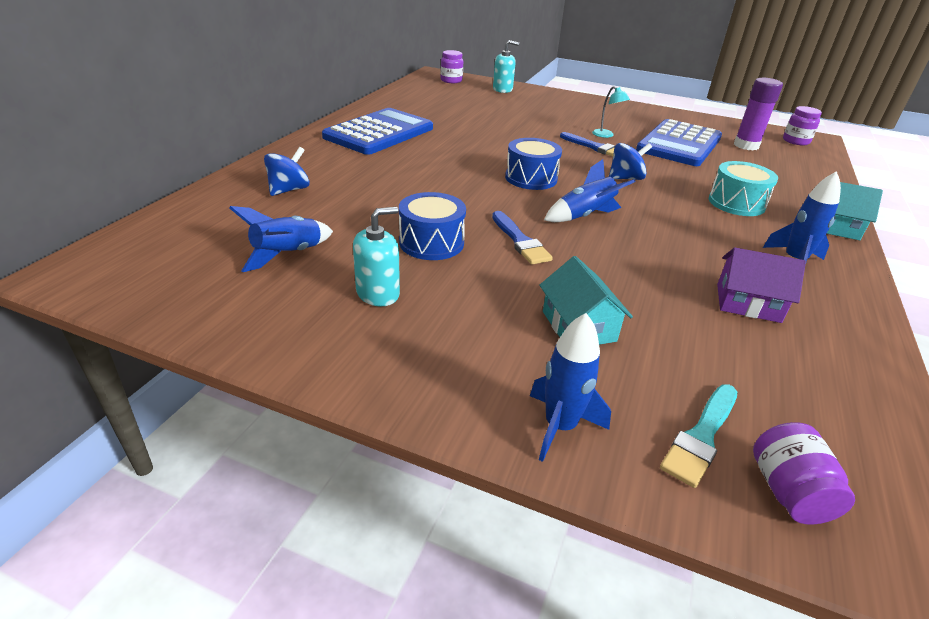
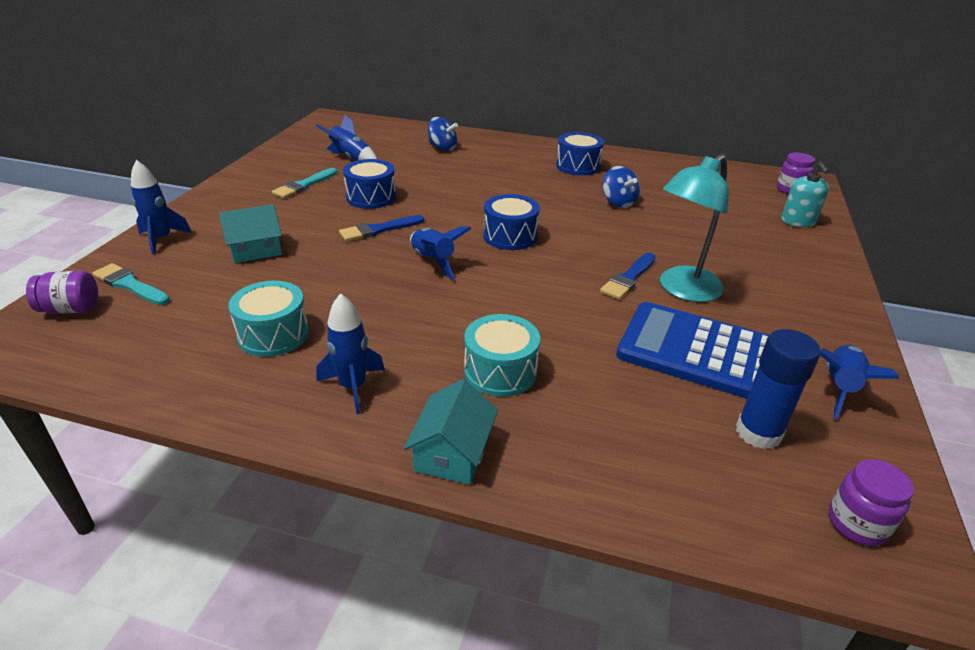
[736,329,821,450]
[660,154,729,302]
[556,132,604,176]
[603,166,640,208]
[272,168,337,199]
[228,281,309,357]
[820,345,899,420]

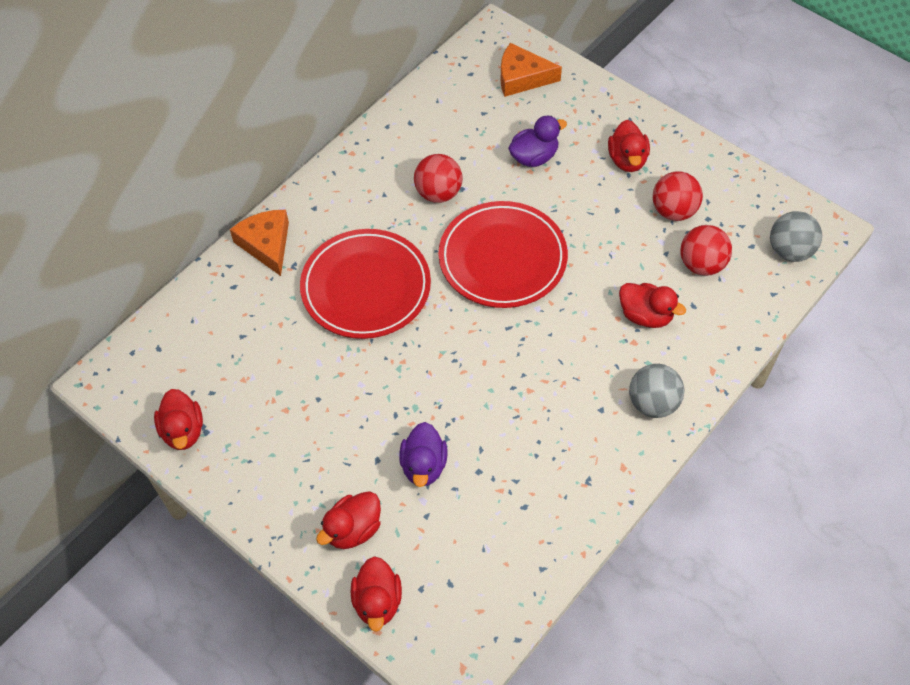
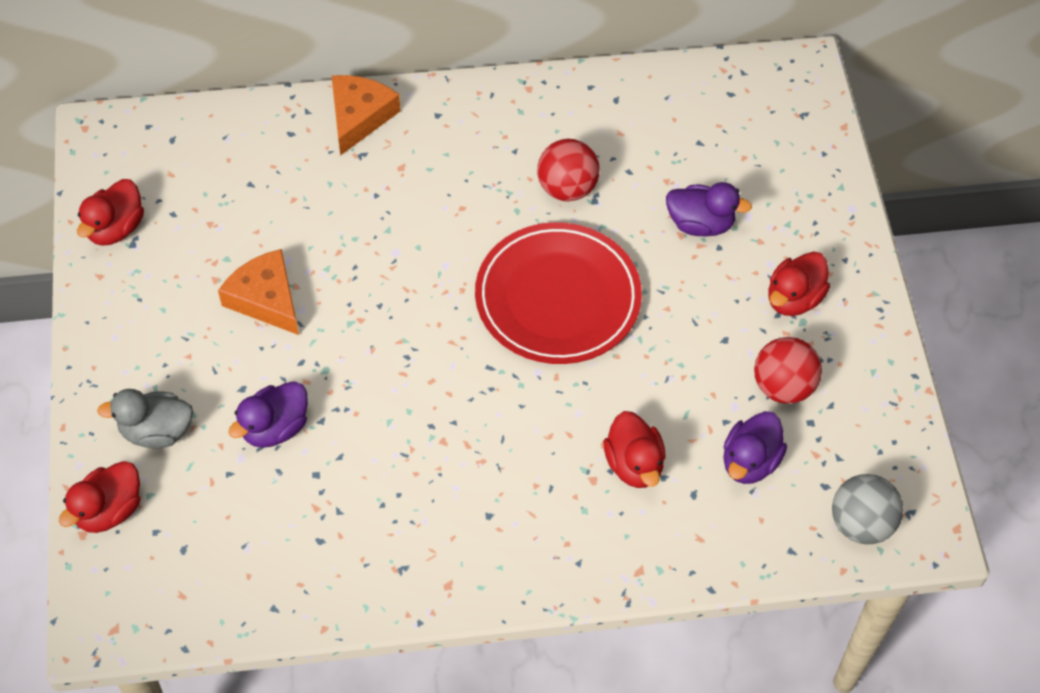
[218,249,299,335]
[723,411,787,484]
[300,229,431,339] (first image)
[629,364,684,418] (first image)
[97,389,193,448]

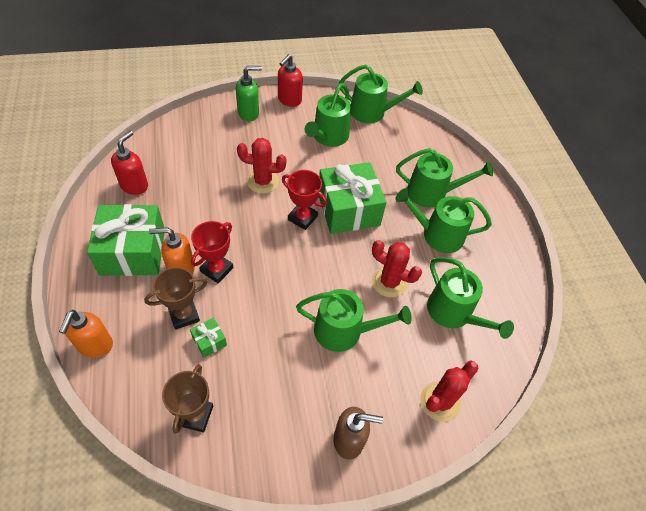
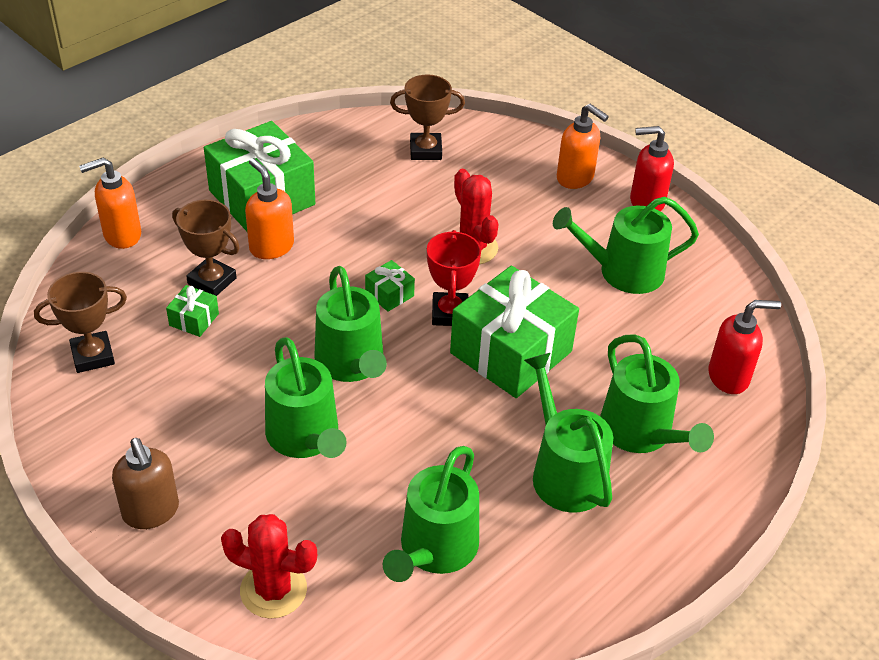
[314,266,387,382]
[557,104,609,189]
[708,300,781,394]
[191,221,233,283] (first image)
[372,240,422,298] (first image)
[390,74,465,160]
[365,260,415,312]

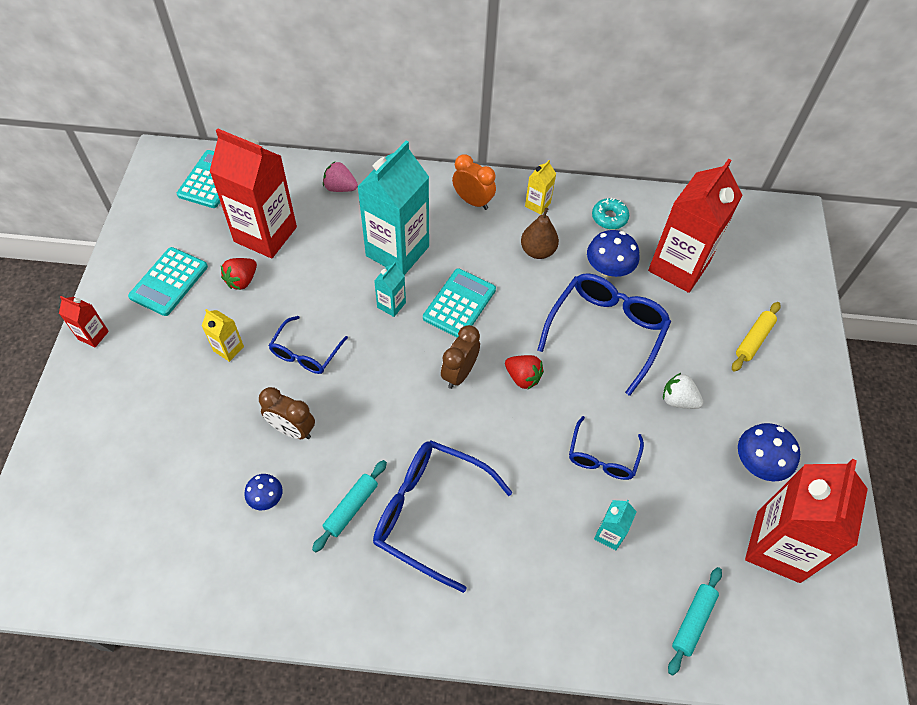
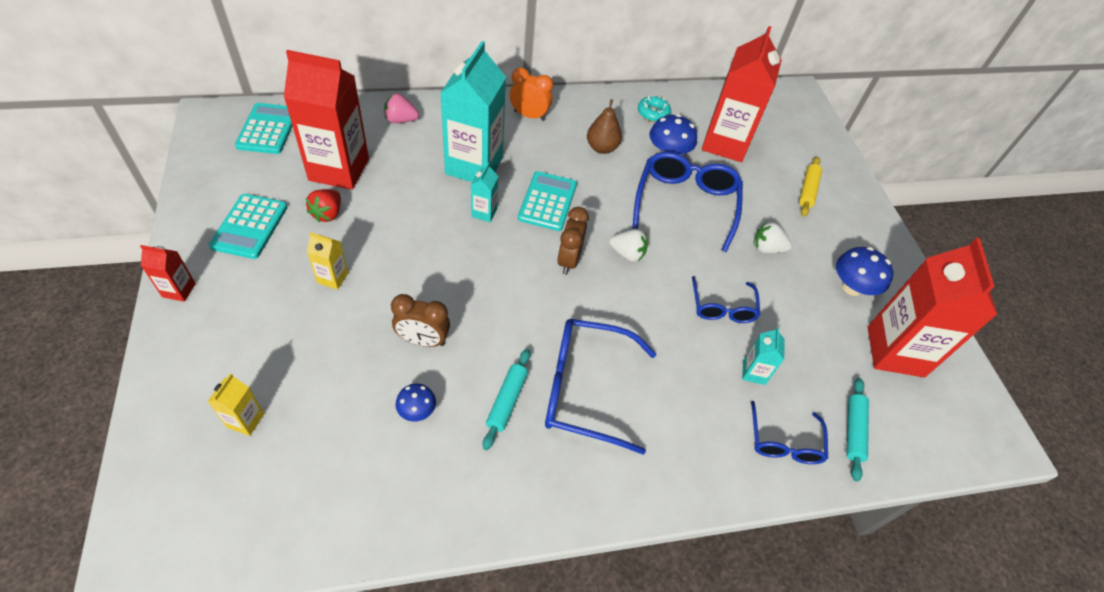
[208,373,264,436]
[751,401,828,464]
[609,229,648,262]

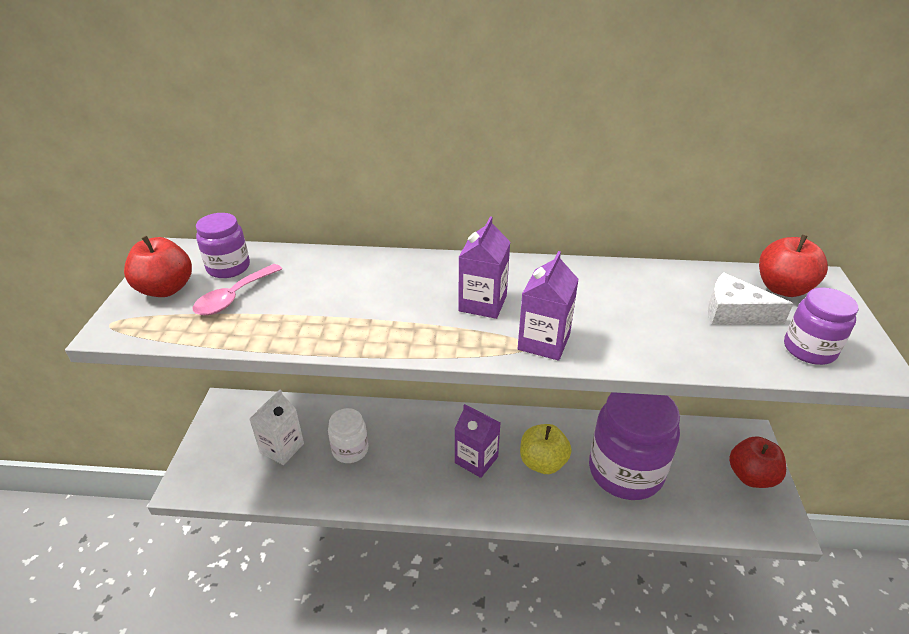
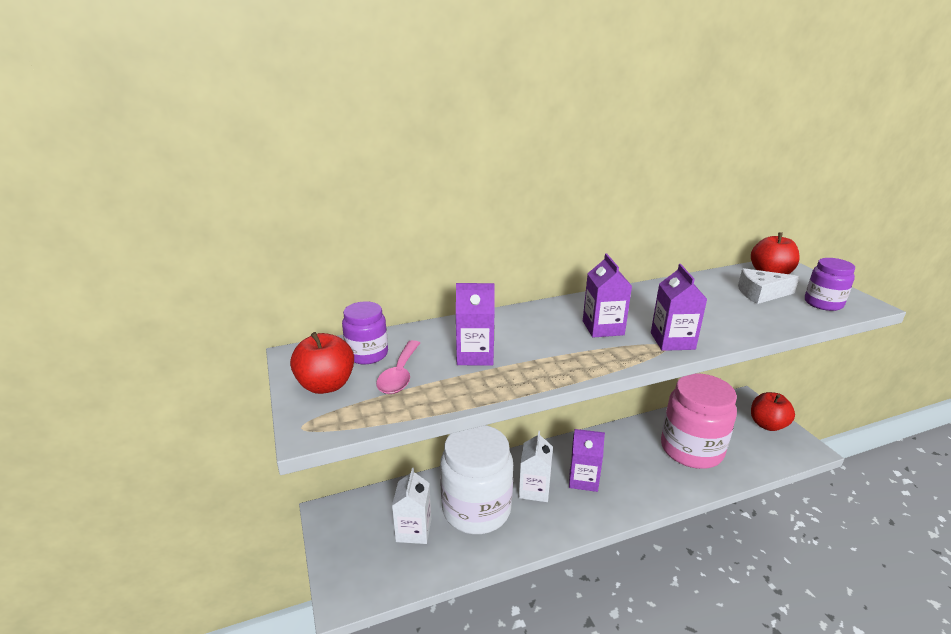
[661,373,737,469]
[440,425,513,534]
[520,424,572,474] (first image)
[456,283,495,366]
[519,431,553,502]

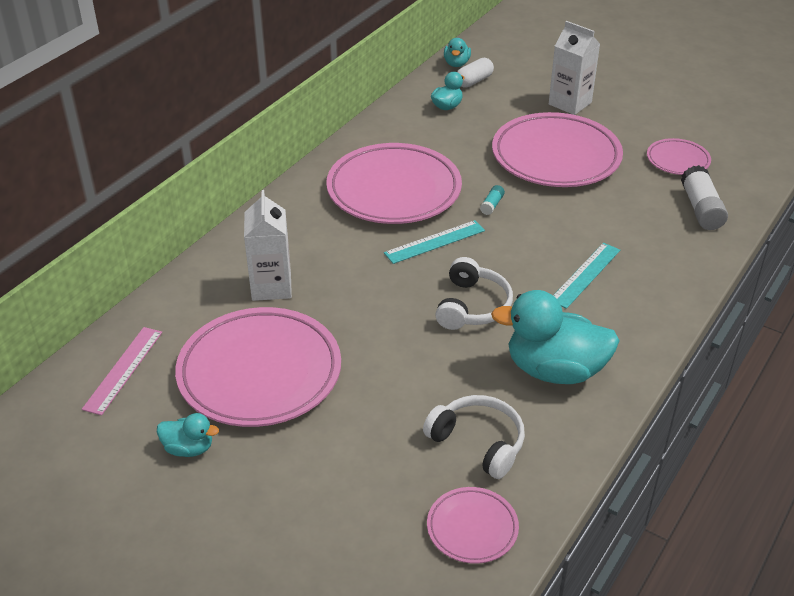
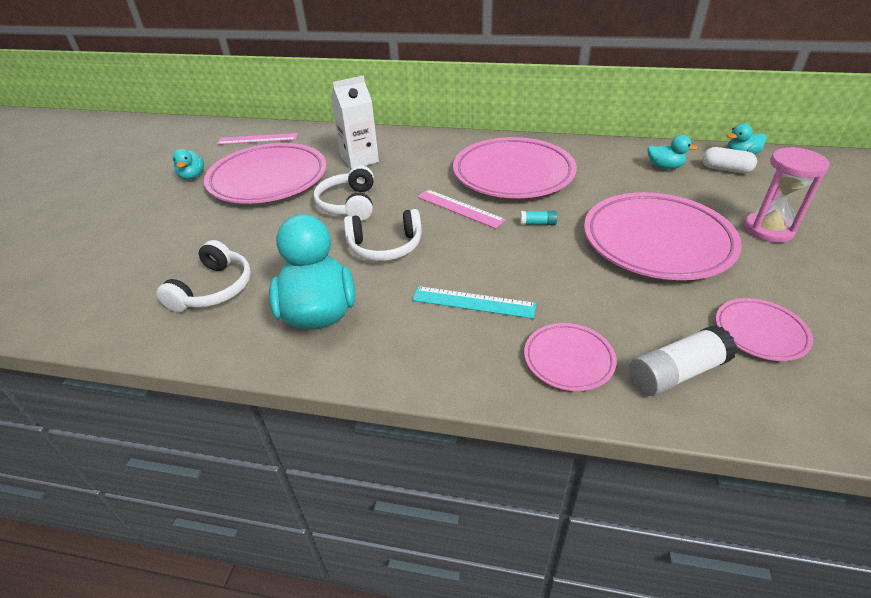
[744,147,830,243]
[417,189,506,229]
[524,323,617,391]
[314,165,374,221]

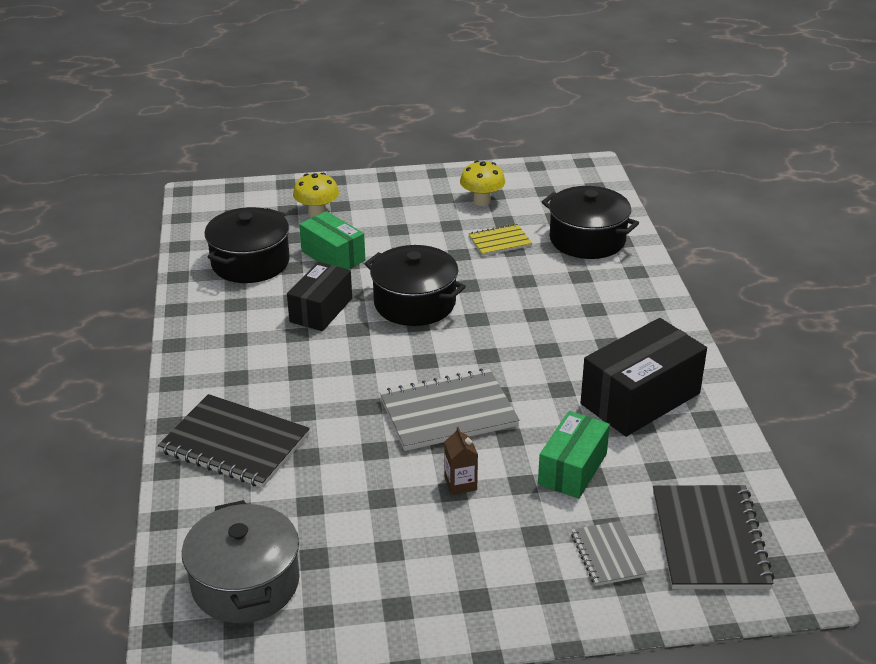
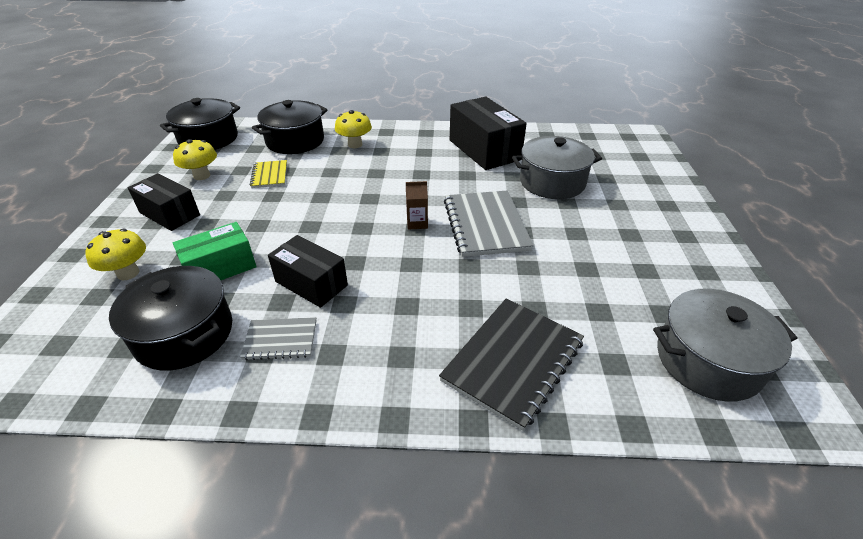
[160,98,240,150]
[512,136,602,199]
[406,181,428,230]
[653,485,774,589] (first image)
[240,317,316,361]
[335,110,372,148]
[128,173,200,231]

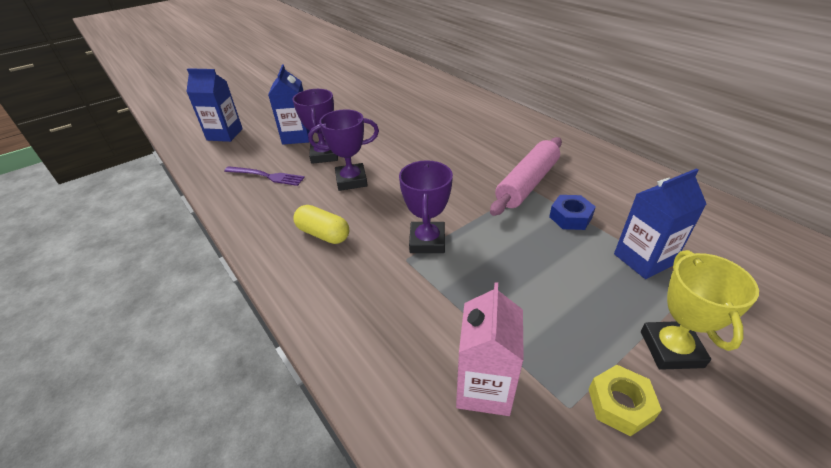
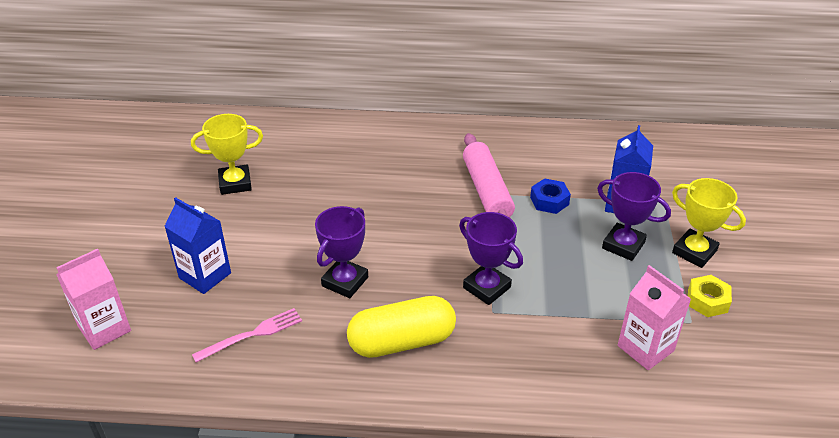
[56,249,131,350]
[597,172,671,261]
[192,308,302,363]
[347,296,456,358]
[191,114,263,195]

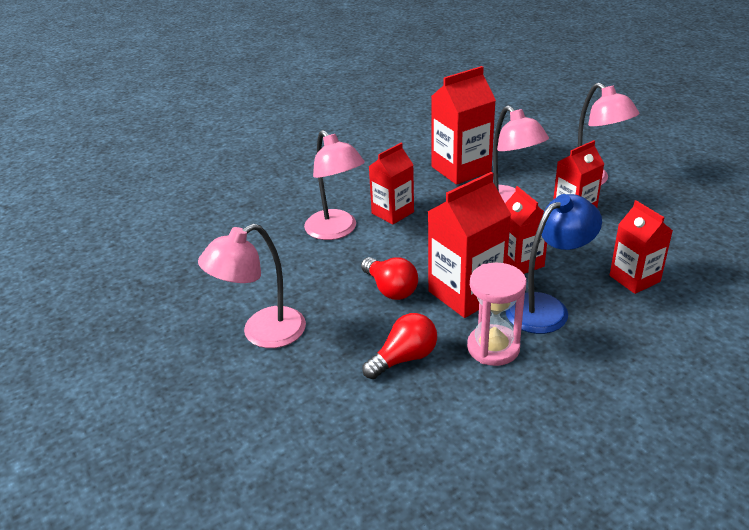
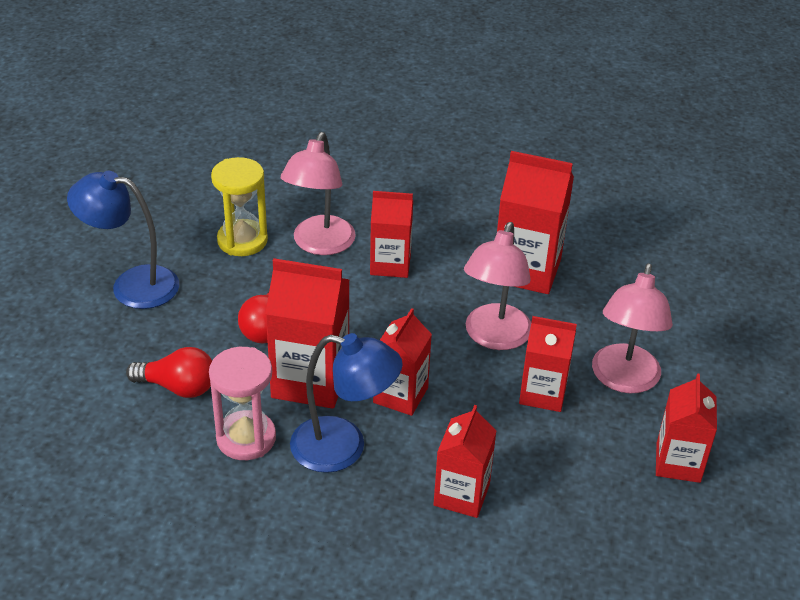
[67,171,179,309]
[211,157,268,256]
[656,374,717,483]

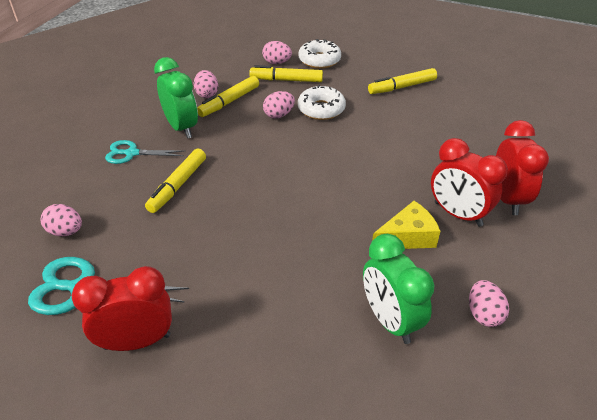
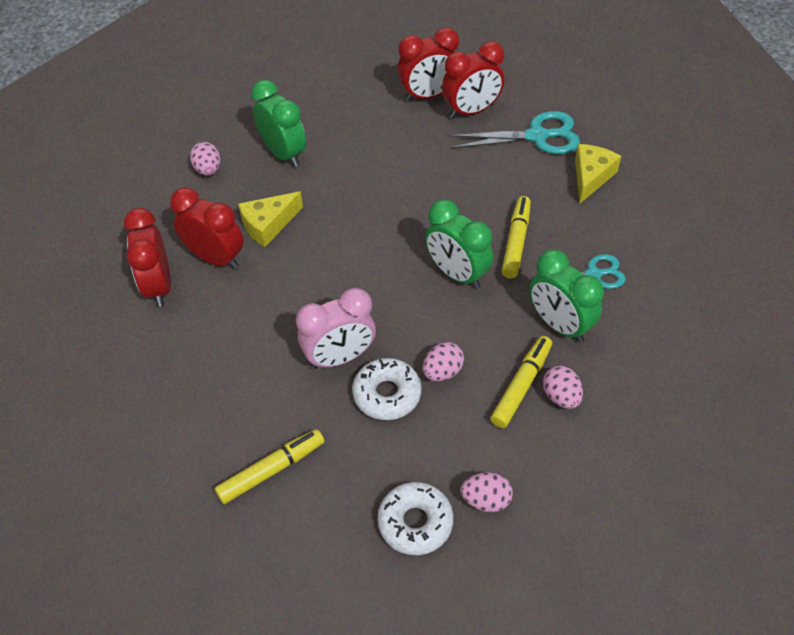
[249,65,323,82] (first image)
[575,144,621,204]
[398,27,459,101]
[425,200,493,289]
[296,288,376,369]

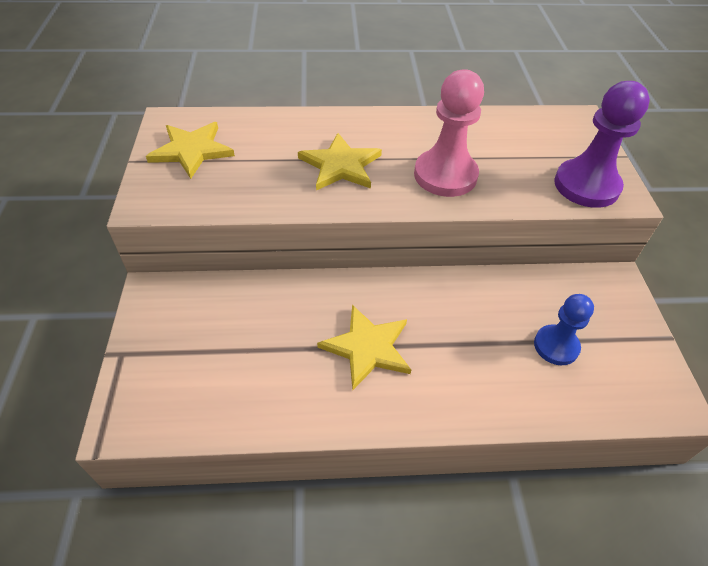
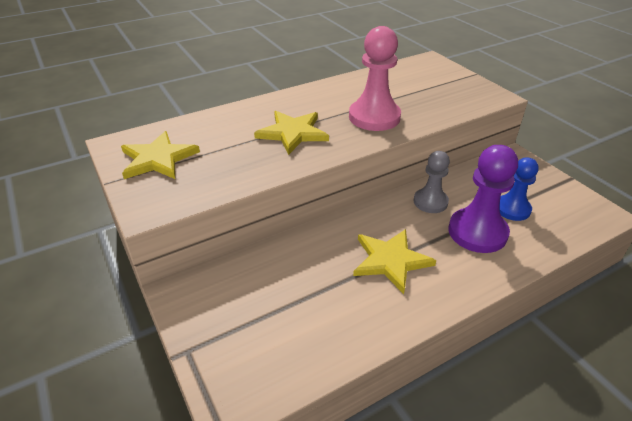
[448,145,518,253]
[414,151,450,213]

